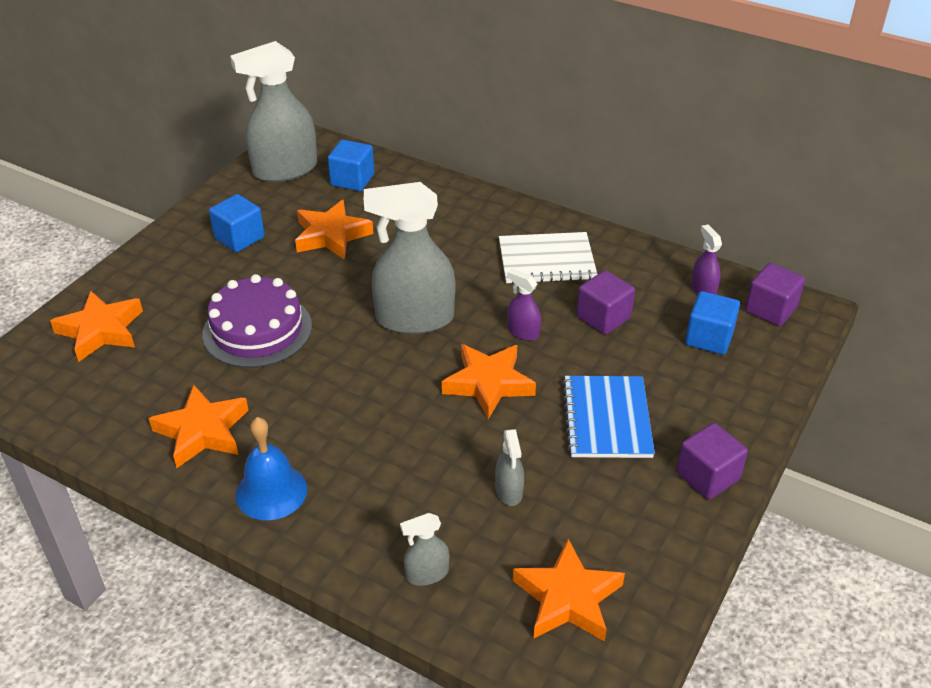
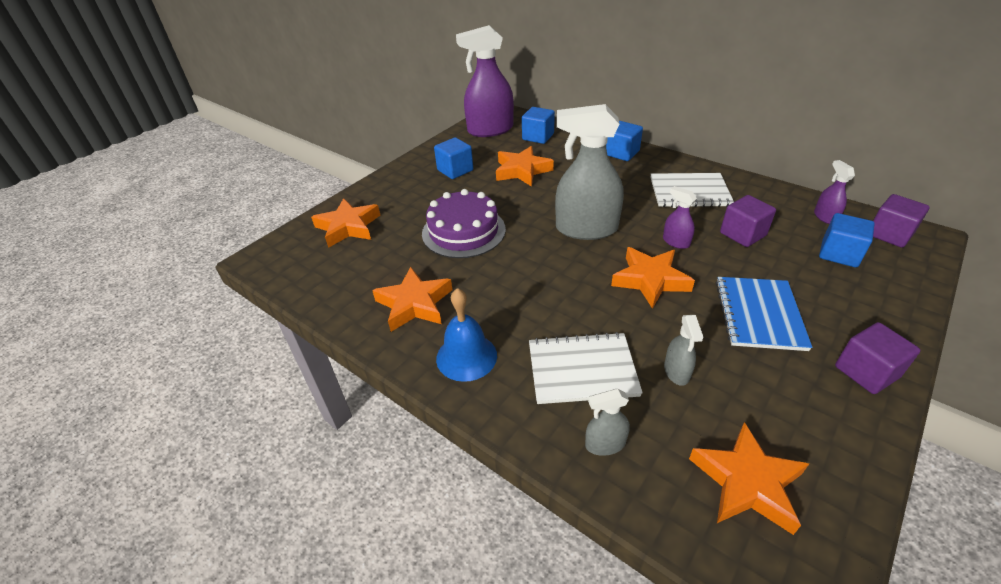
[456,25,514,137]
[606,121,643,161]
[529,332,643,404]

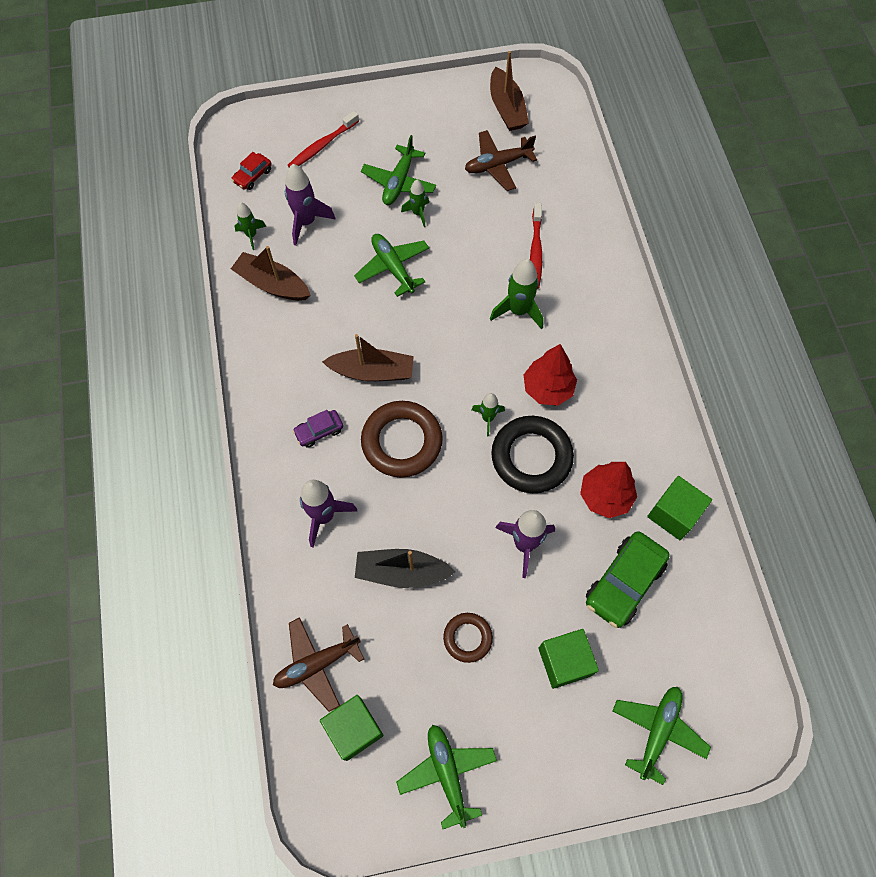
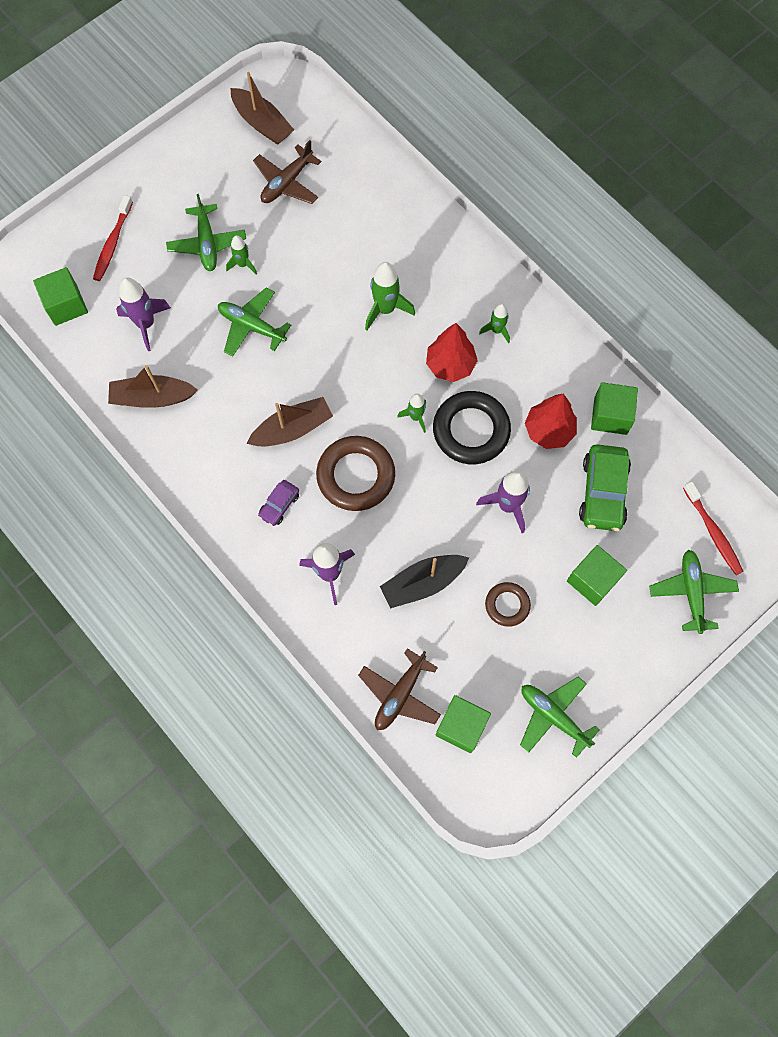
[33,267,88,326]
[479,304,510,343]
[683,482,744,575]

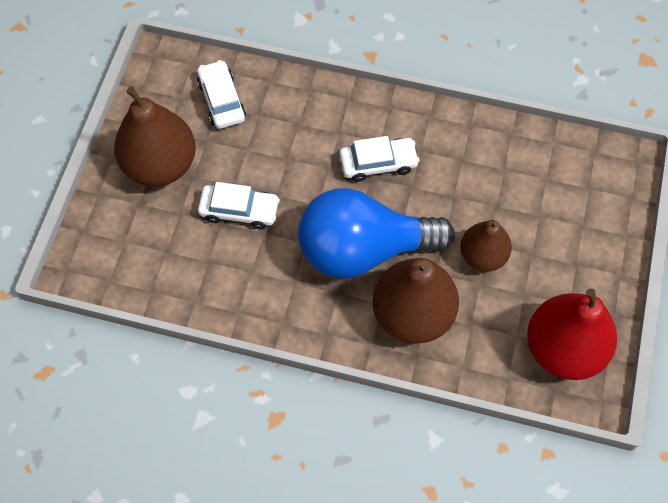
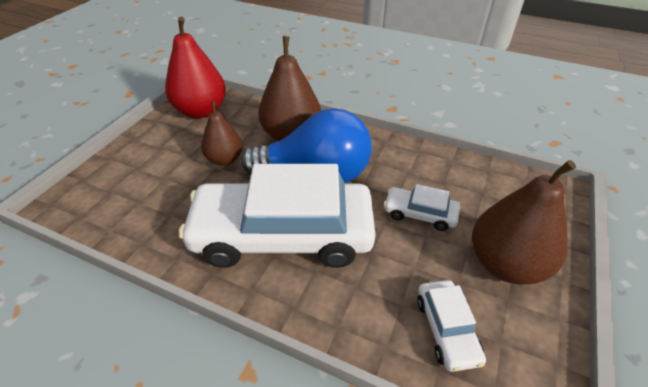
[179,164,376,268]

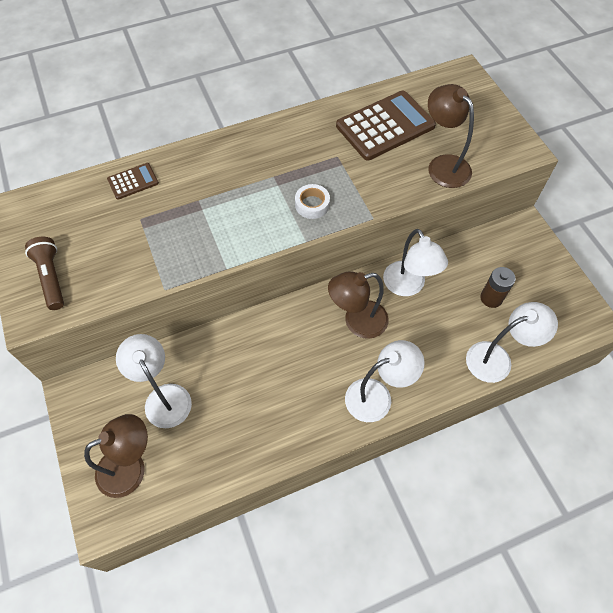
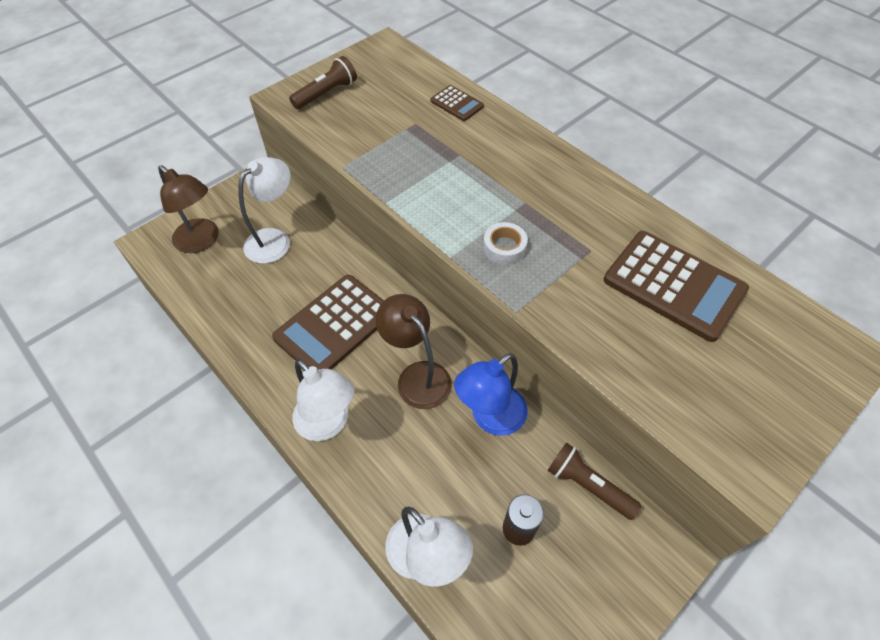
[428,84,474,188] (first image)
[454,353,528,436]
[272,275,384,370]
[548,443,641,520]

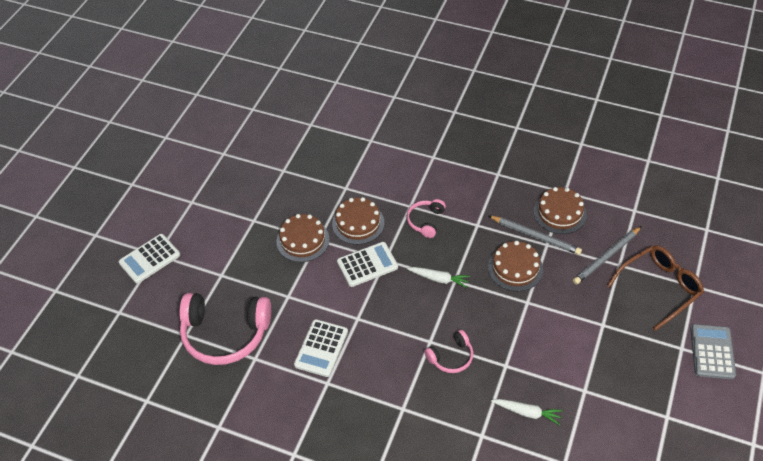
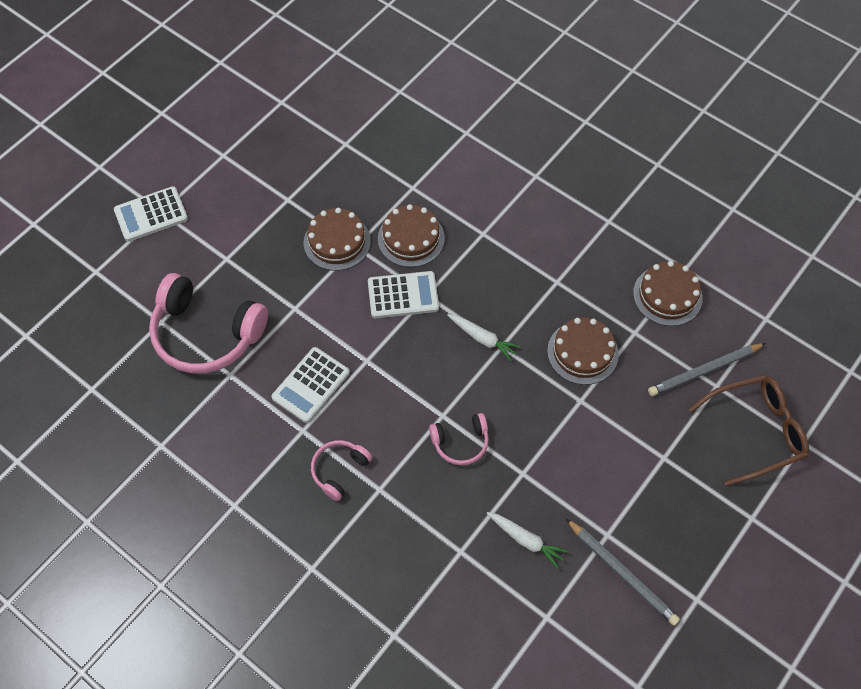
[311,440,372,501]
[565,518,680,626]
[690,324,736,379] (first image)

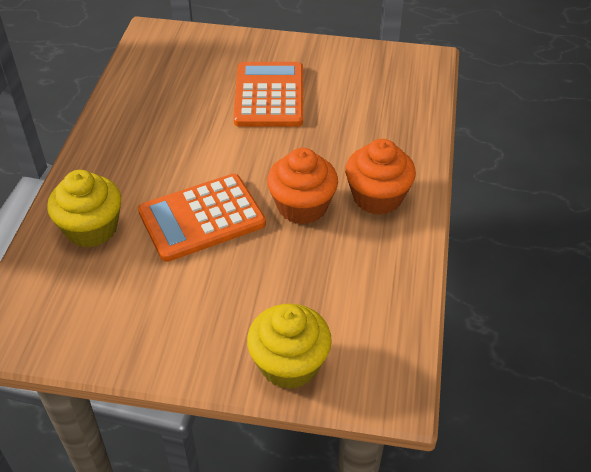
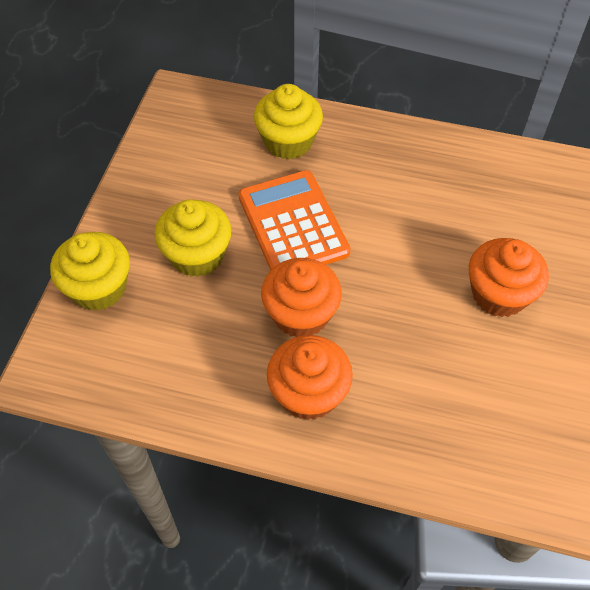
[469,238,549,317]
[155,199,232,277]

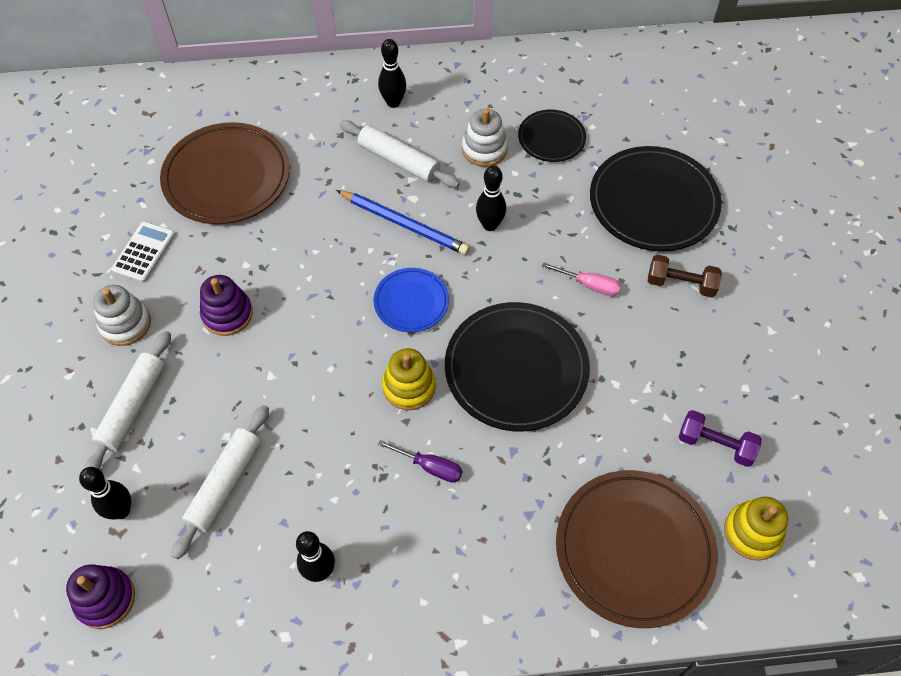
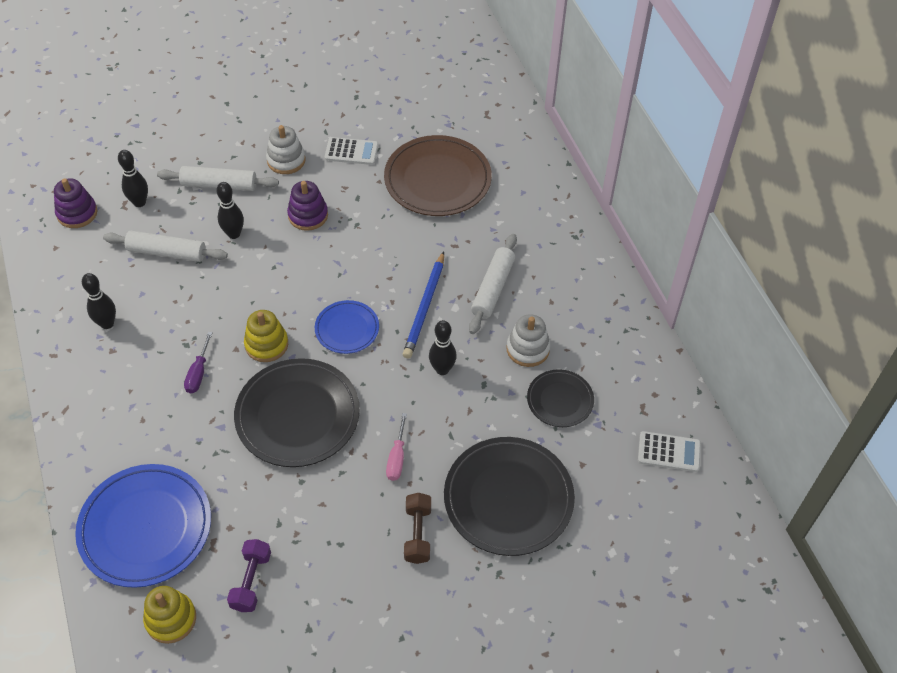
[216,182,244,239]
[75,464,211,588]
[638,431,701,472]

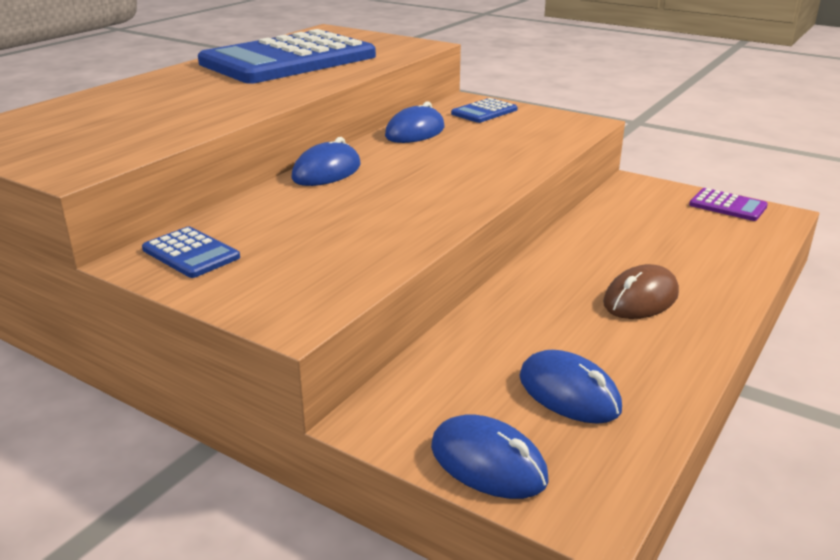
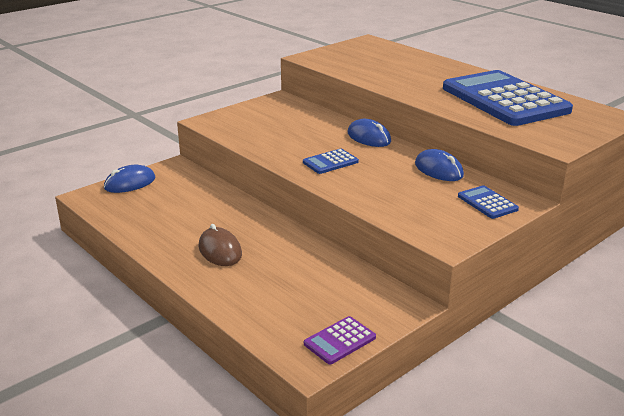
[303,149,359,174]
[519,350,622,424] (first image)

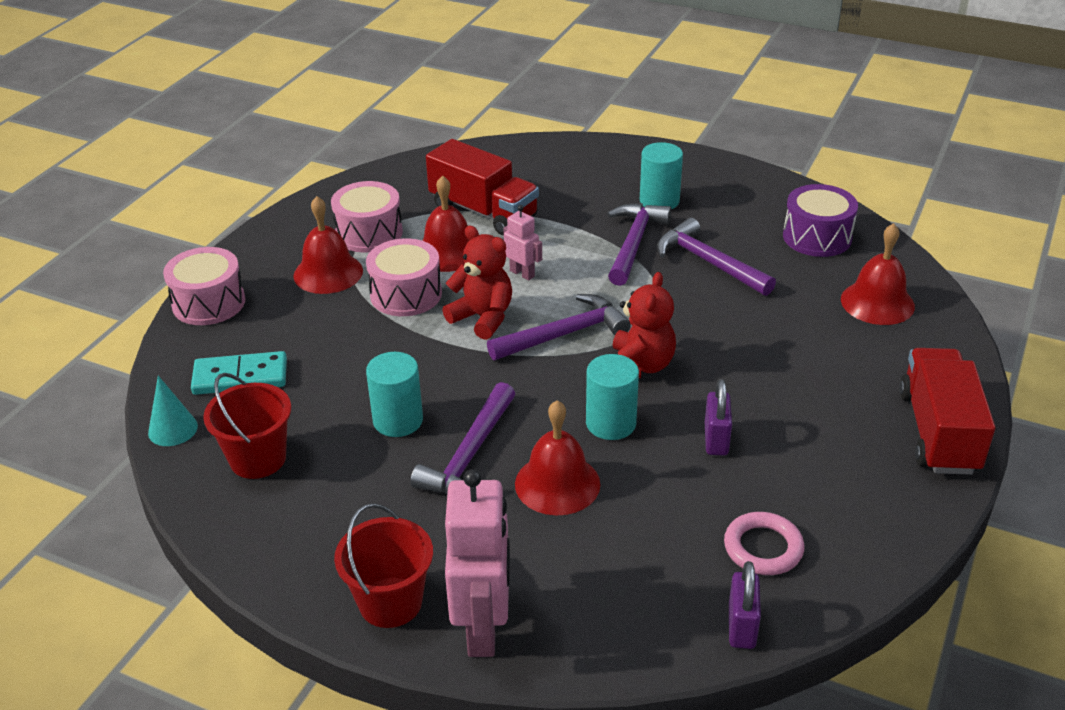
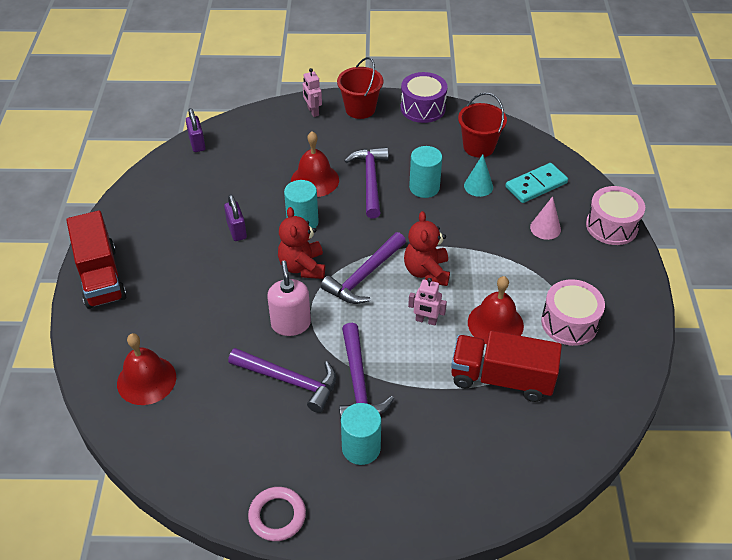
[401,72,447,123]
[293,196,363,294] (first image)
[404,211,450,286]
[366,238,442,316] (first image)
[464,154,493,197]
[303,68,322,117]
[248,487,306,541]
[530,196,561,240]
[267,261,311,336]

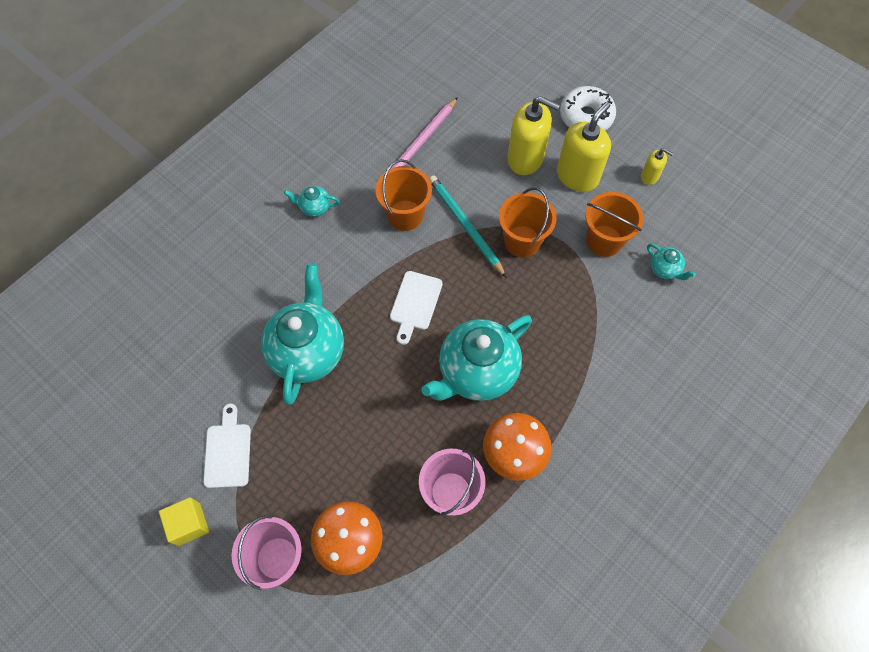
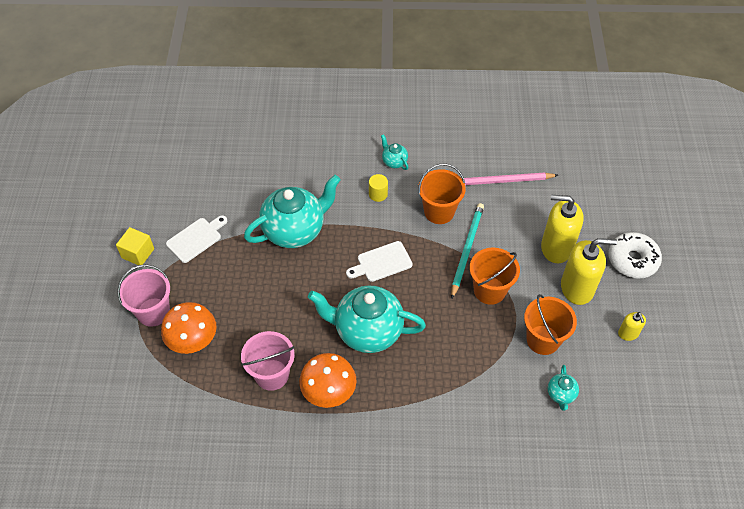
[541,195,584,263]
[369,174,388,202]

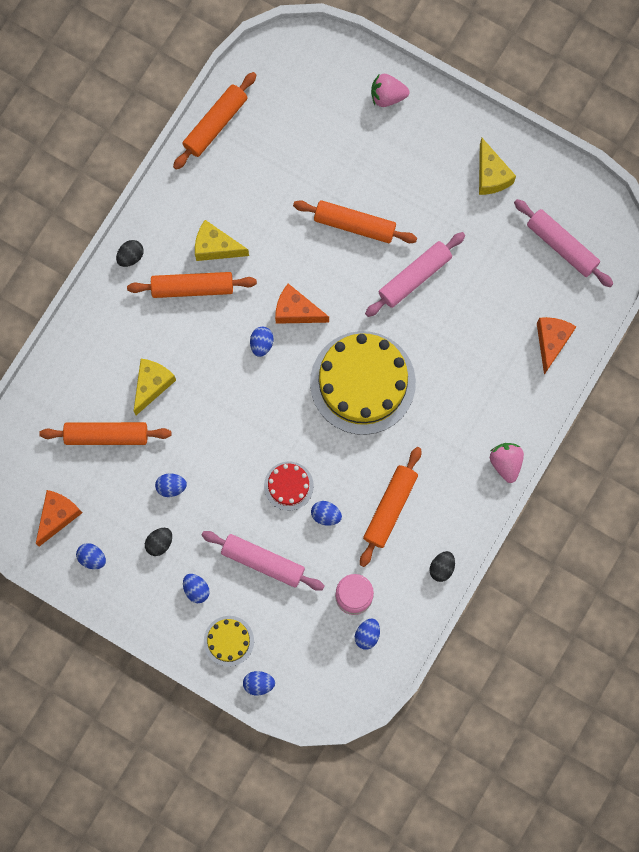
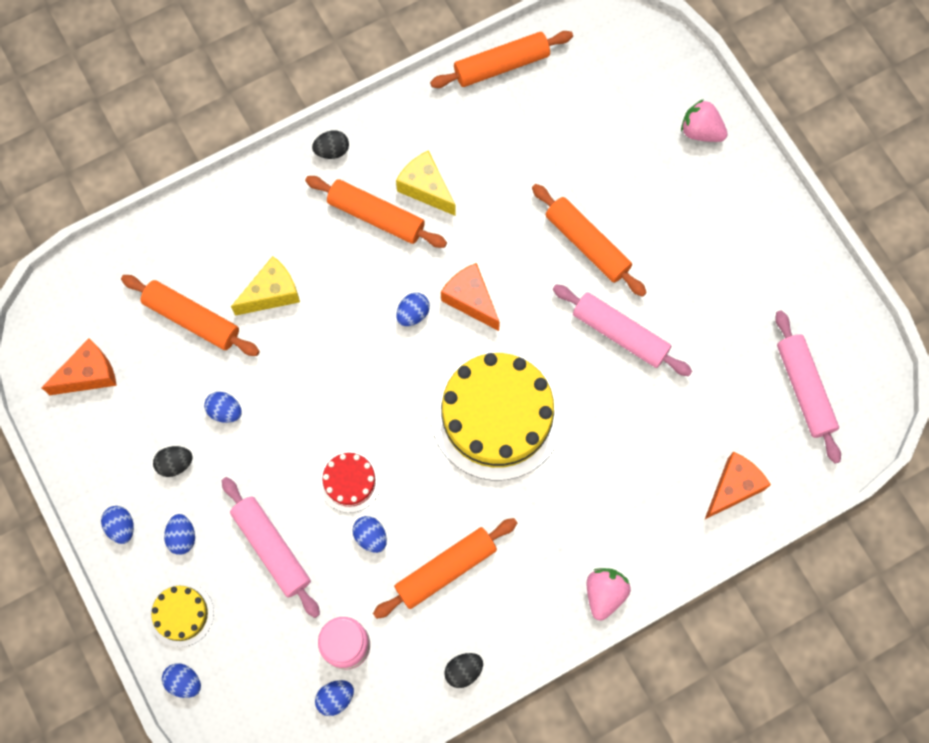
[479,138,516,195] (first image)
[553,285,692,376]
[101,506,134,544]

